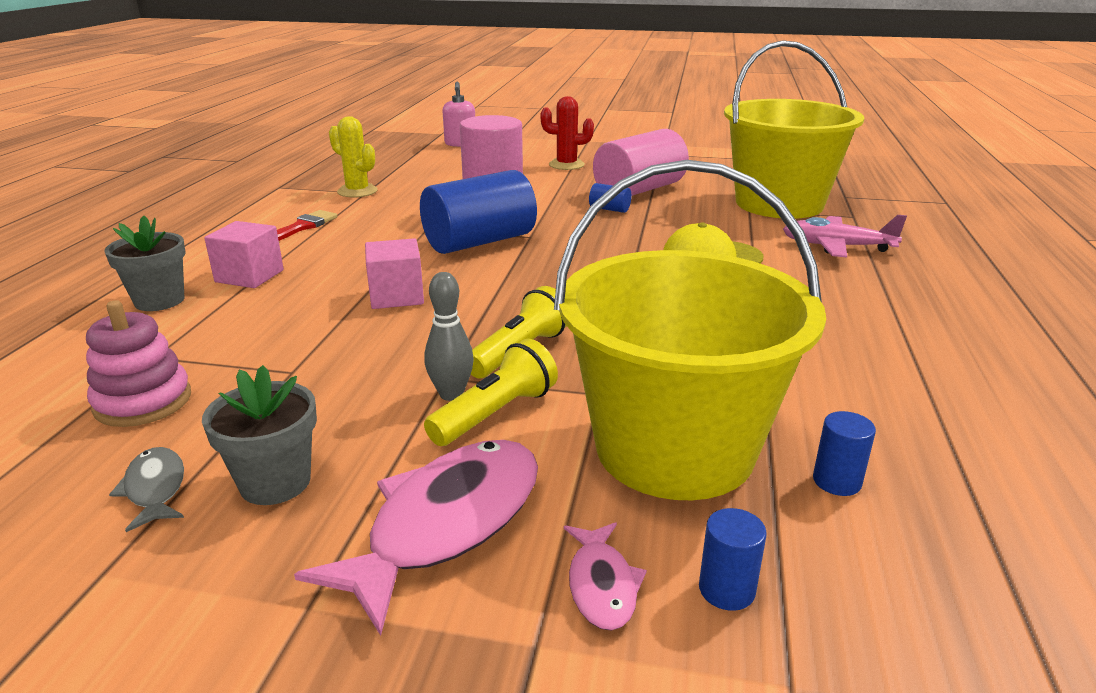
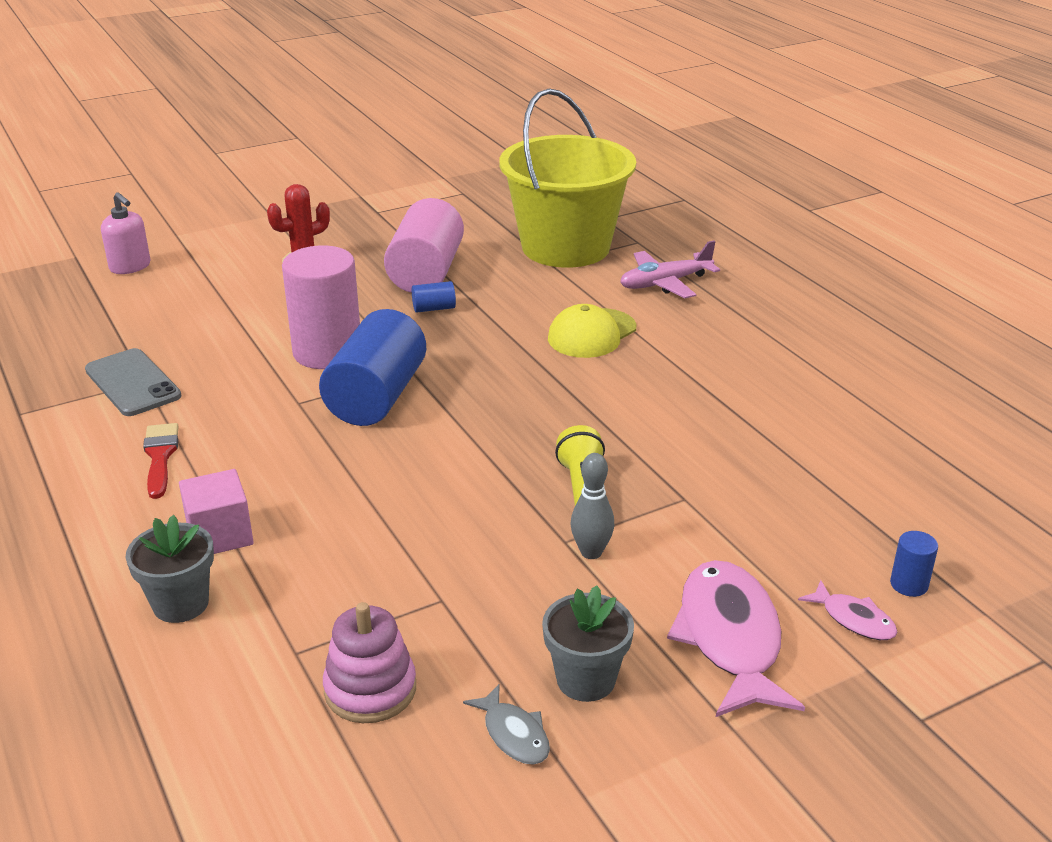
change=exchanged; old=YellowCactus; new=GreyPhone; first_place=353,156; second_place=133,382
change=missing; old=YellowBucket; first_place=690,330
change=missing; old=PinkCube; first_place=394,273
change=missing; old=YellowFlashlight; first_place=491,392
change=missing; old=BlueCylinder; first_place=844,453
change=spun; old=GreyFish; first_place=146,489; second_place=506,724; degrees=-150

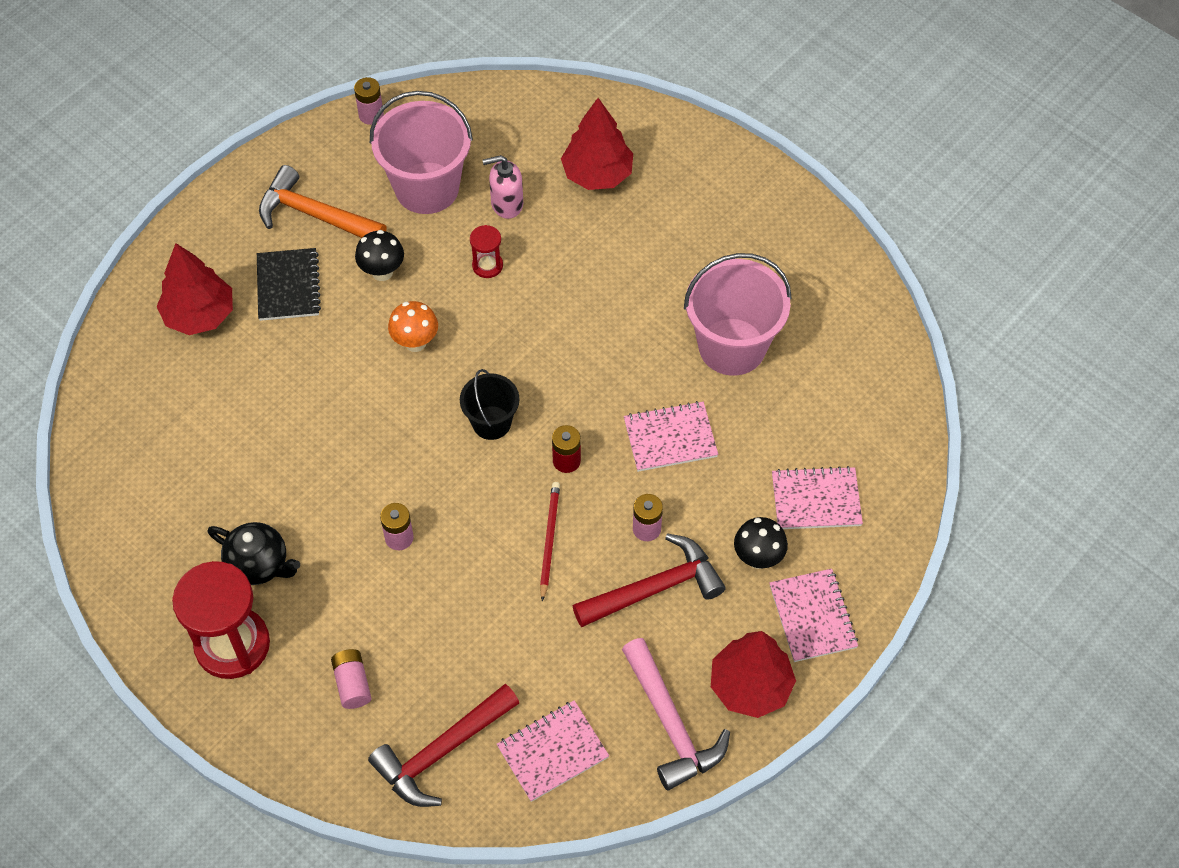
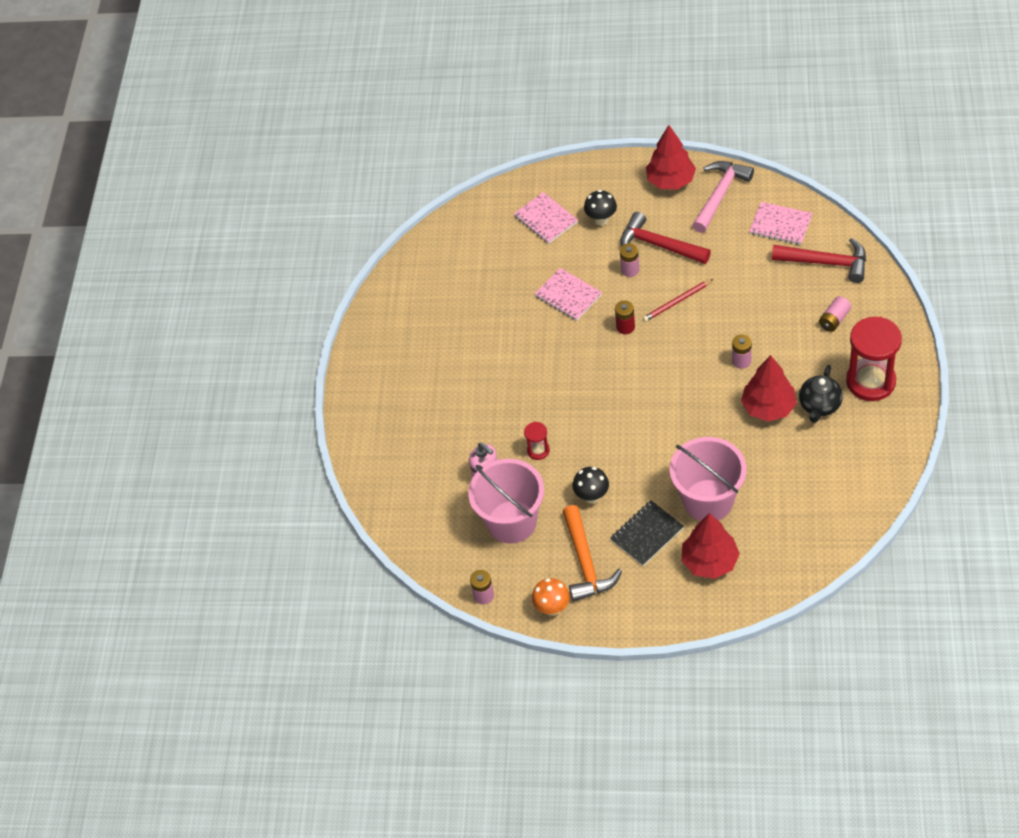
change=relocated; old=RedTree; first_place=597,144; second_place=769,388
change=relocated; old=PinkBucket; first_place=738,314; second_place=708,479
change=relocated; old=OrangeMushroom; first_place=413,326; second_place=551,597
change=missing; old=BlackBucket; first_place=490,404
change=spun; old=BlackTeapot; first_place=254,553; second_place=821,394; degrees=-150
change=missing; old=PinkNotebook; first_place=813,615

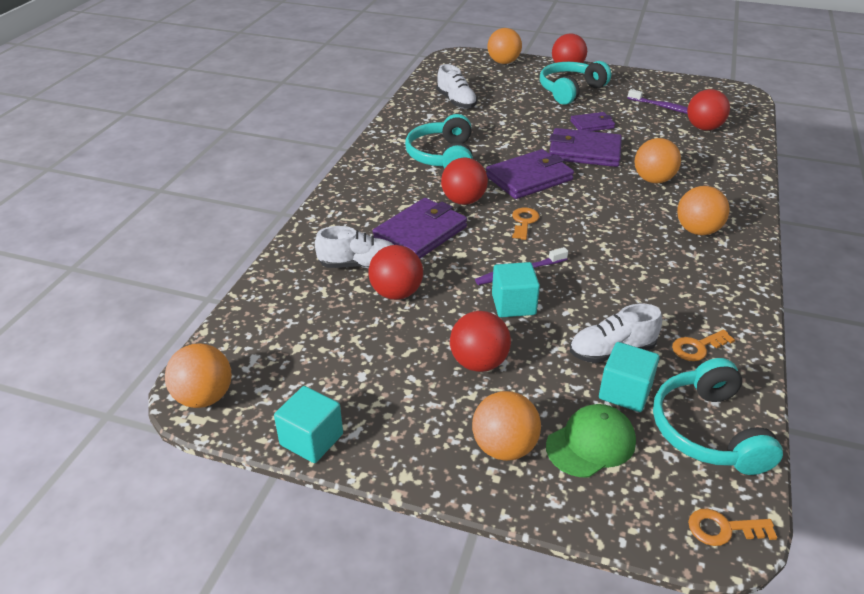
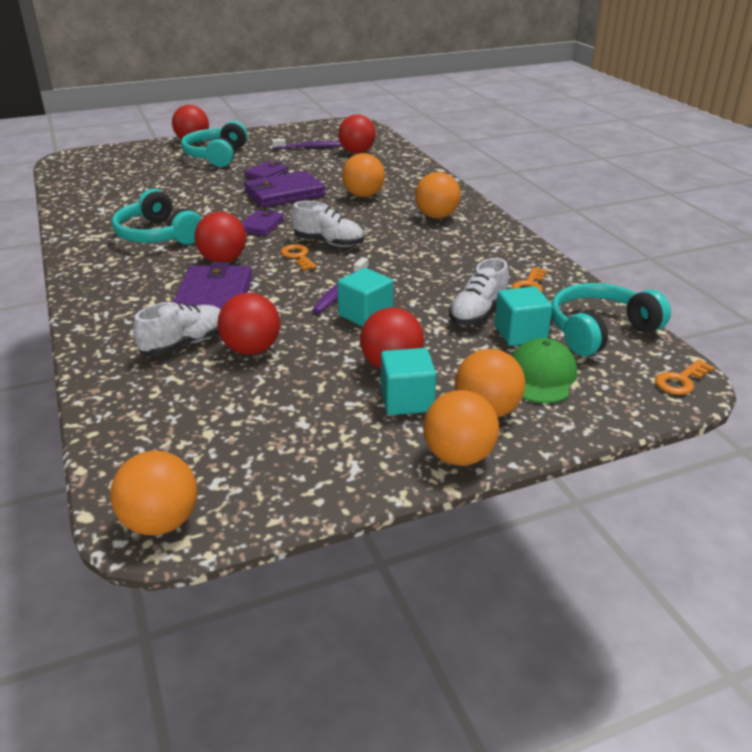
change=relocated; old=OrangeBall; first_place=504,46; second_place=461,428
change=relocated; old=WhiteShoe; first_place=457,86; second_place=327,224
change=size; old=PurpleWallet; first_place=530,174; second_place=262,223; factor=0.57
change=spun; old=TurquoiseHeadphones; first_place=718,416; second_place=611,319; degrees=105
change=relocated; old=TurquoiseCube; first_place=308,424; second_place=408,381

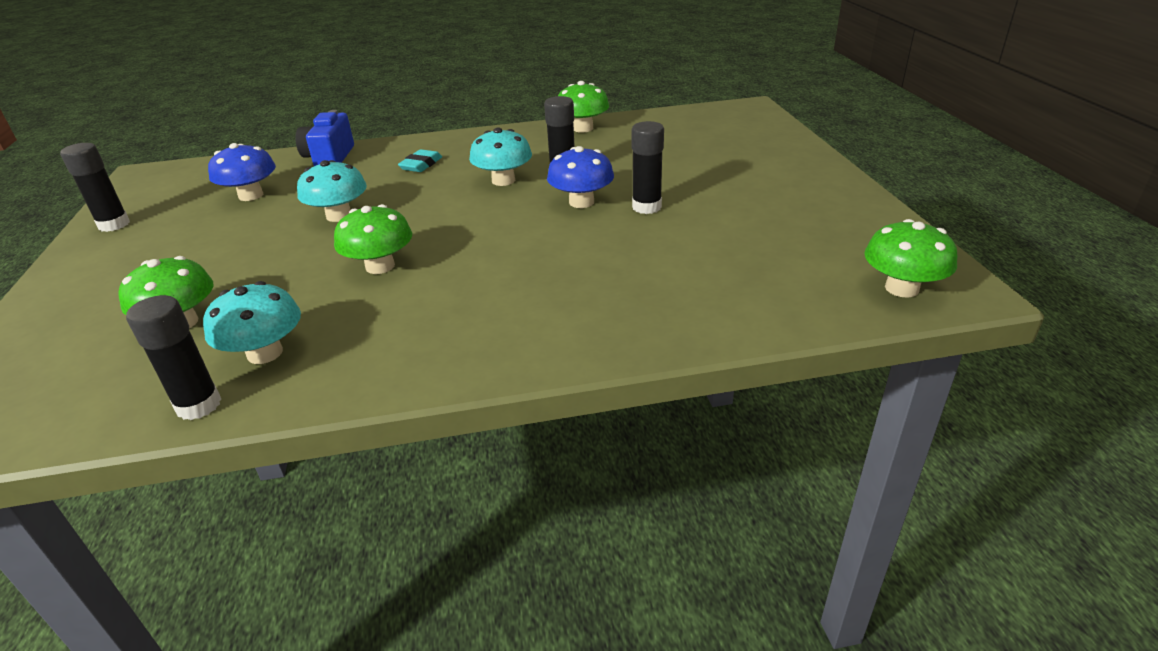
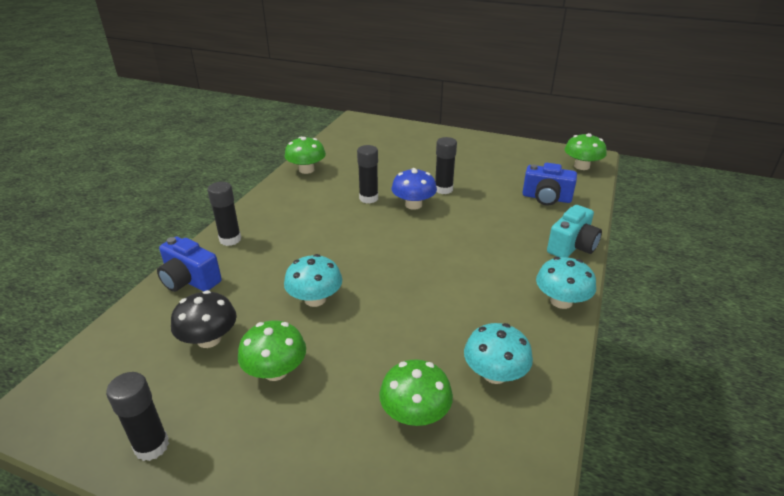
change=relocated; old=TurquoiseMushroom; first_place=500,157; second_place=566,283
change=colour; old=BlueMushroom; new=BlackMushroom; first_place=242,172; second_place=204,319
change=missing; old=TurquoiseEraser; first_place=420,160
change=relocated; old=GreenMushroom; first_place=373,239; second_place=272,350
change=relocated; old=BlackGlueStick; first_place=173,357; second_place=224,214
change=appeared; new=BlueCamera; second_place=549,184
change=appeared; new=TurquoiseCamera; second_place=574,231

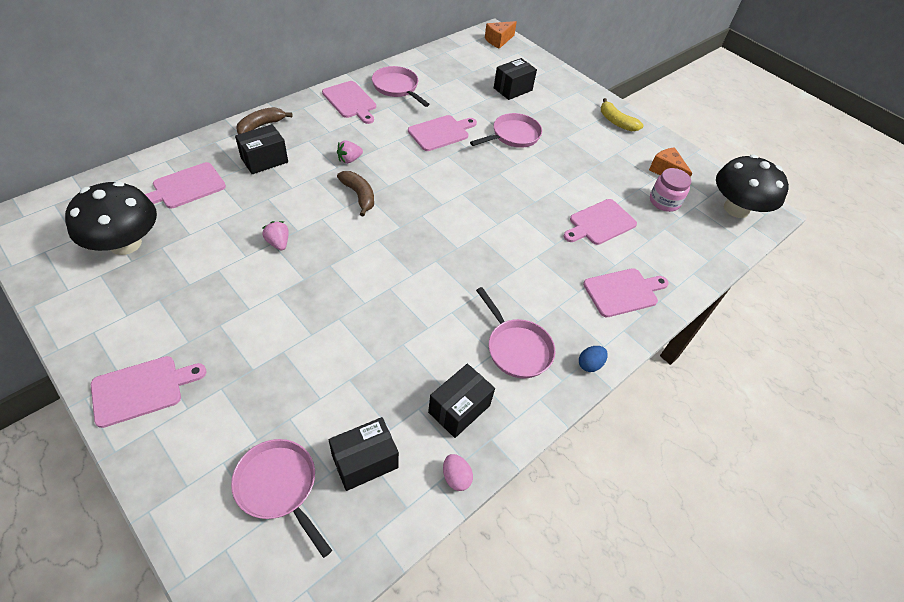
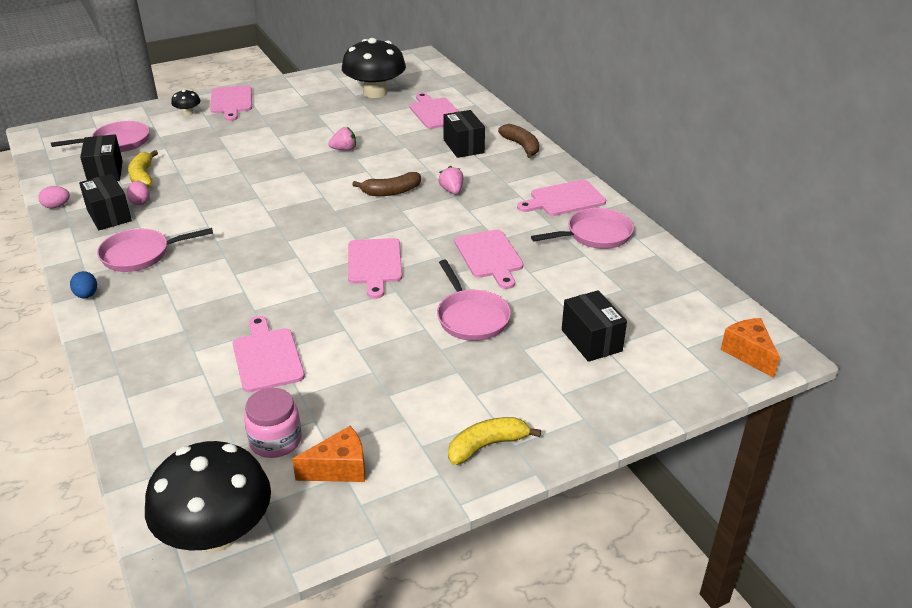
change=relocated; old=PinkCuttingBoard; first_place=626,292; second_place=375,268
change=appeared; new=BlackMushroom; second_place=186,103
change=appeared; new=YellowBanana; second_place=143,169
change=appeared; new=PinkEgg; second_place=138,193

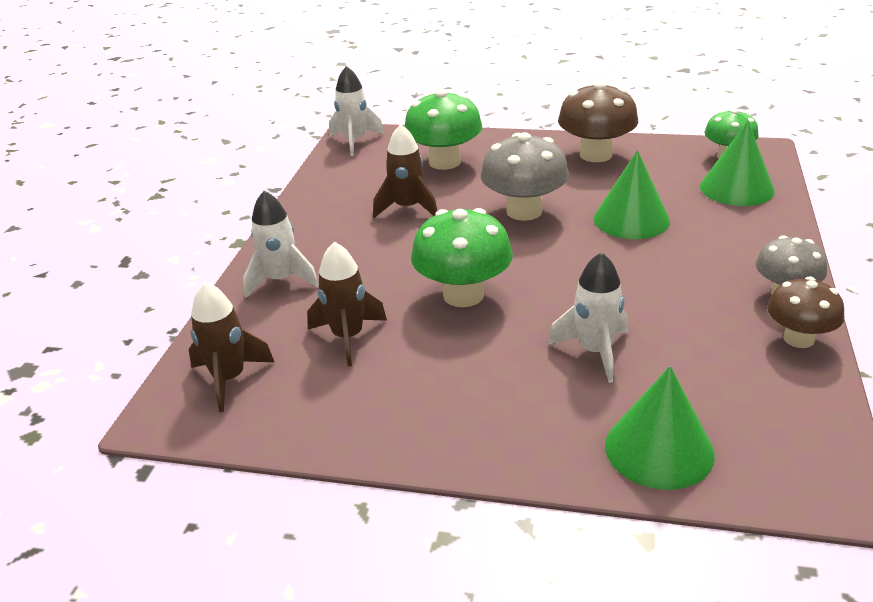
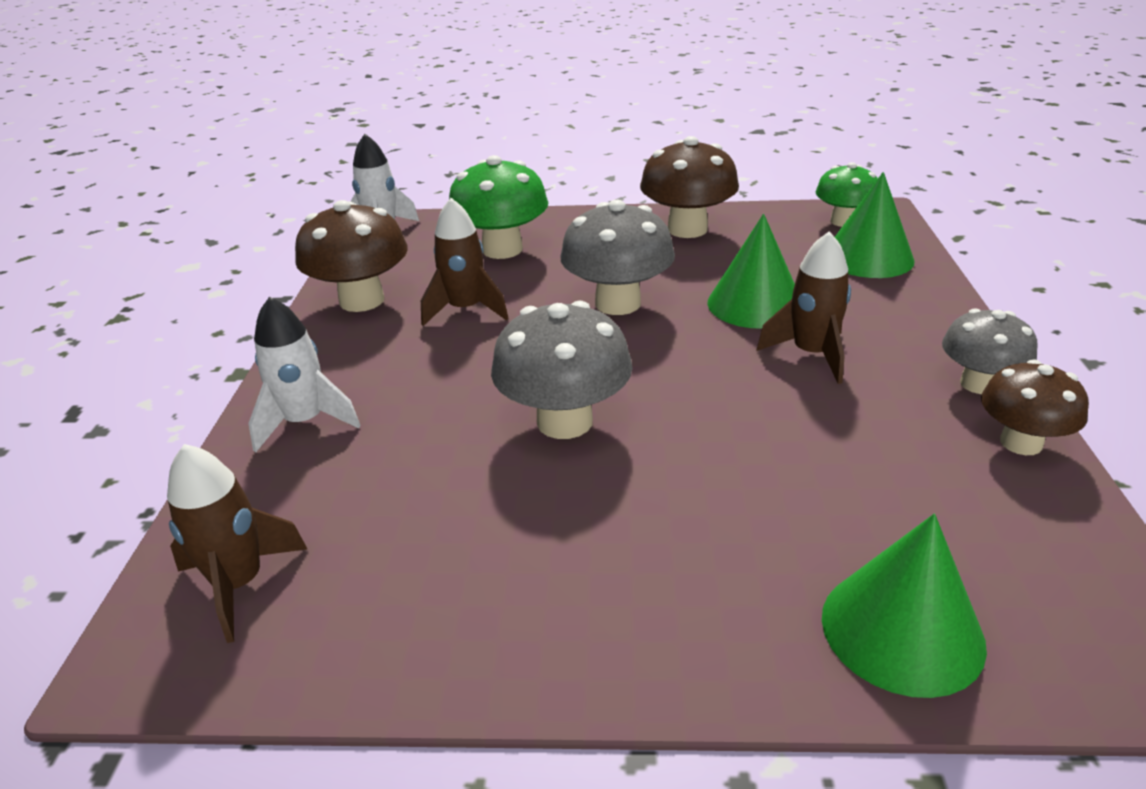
change=colour; old=GreenMushroom; new=GreyMushroom; first_place=462,257; second_place=562,370
change=relocated; old=BrownRocket; first_place=347,304; second_place=804,307
change=missing; old=WhiteRocket; first_place=588,317
change=appeared; new=BrownMushroom; second_place=351,256

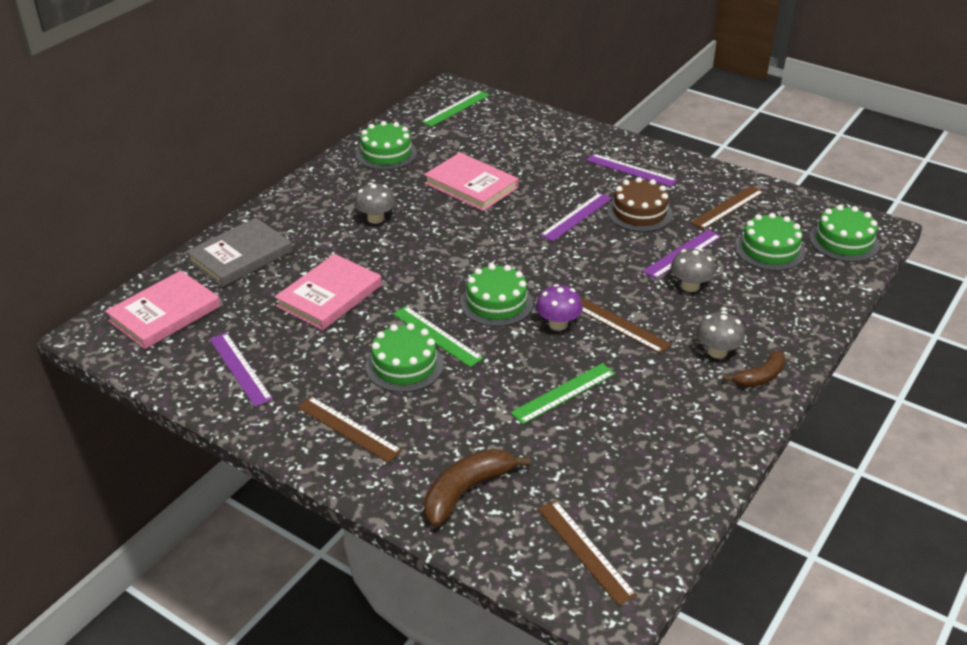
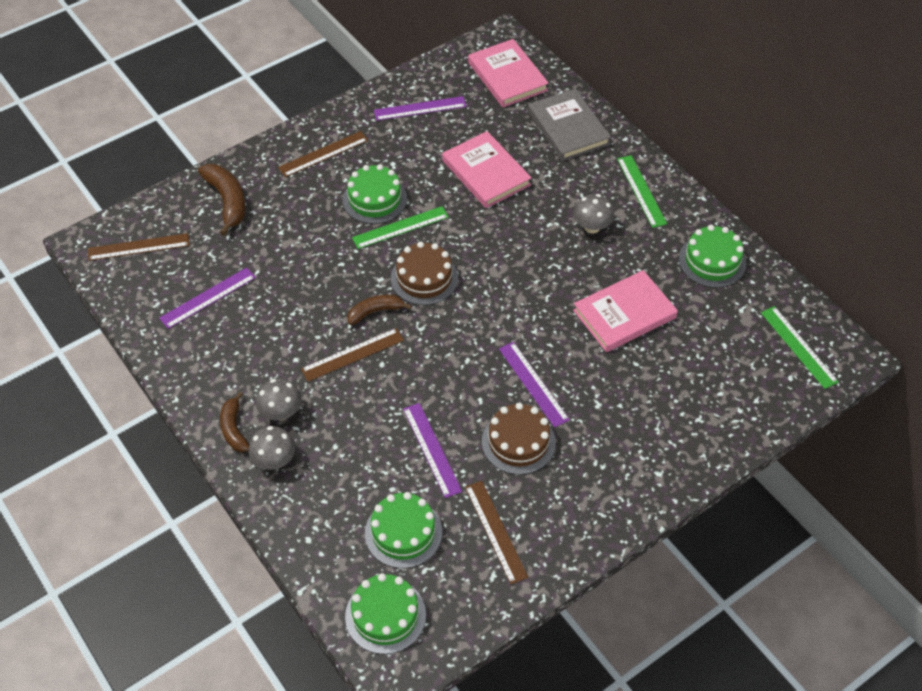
change=relocated; old=PurpleRuler; first_place=631,170; second_place=207,298
change=relocated; old=GreyMushroom; first_place=693,270; second_place=271,448
change=colour; old=GreenCake; new=BrownCake; first_place=496,295; second_place=424,273
change=exchanged; old=PurpleMushroom; new=BrownBanana; first_place=559,307; second_place=379,309
change=relocated; old=GreenRuler; first_place=562,393; second_place=642,191

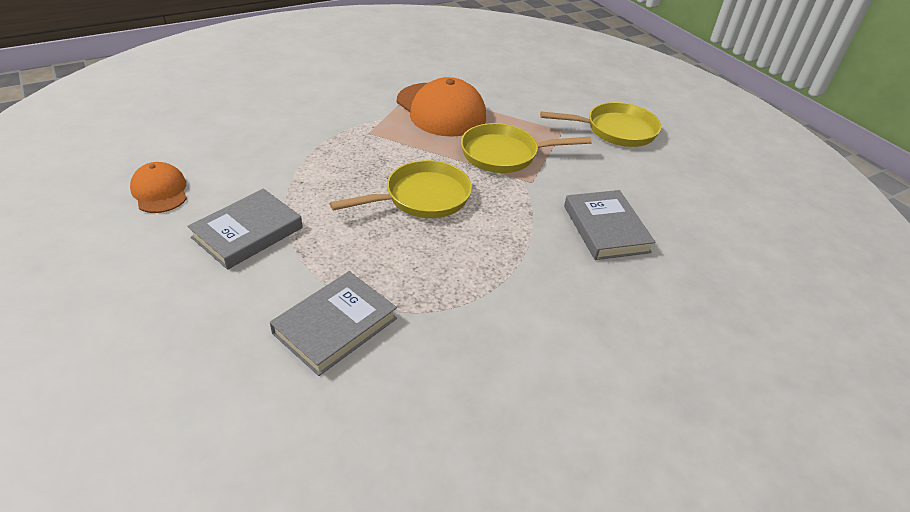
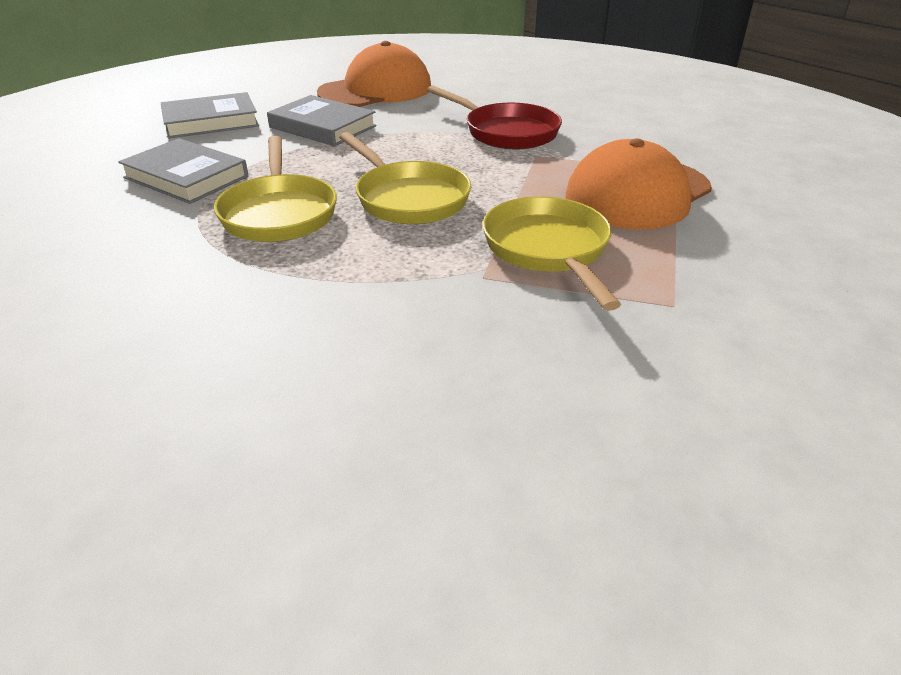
change=relocated; old=YellowPan; first_place=600,124; second_place=275,189
change=size; old=OrangeCap; first_place=158,187; second_place=374,74; factor=1.8
change=relocated; old=GreyBook; first_place=610,225; second_place=210,115
change=appeared; new=RedPan; second_place=494,117

